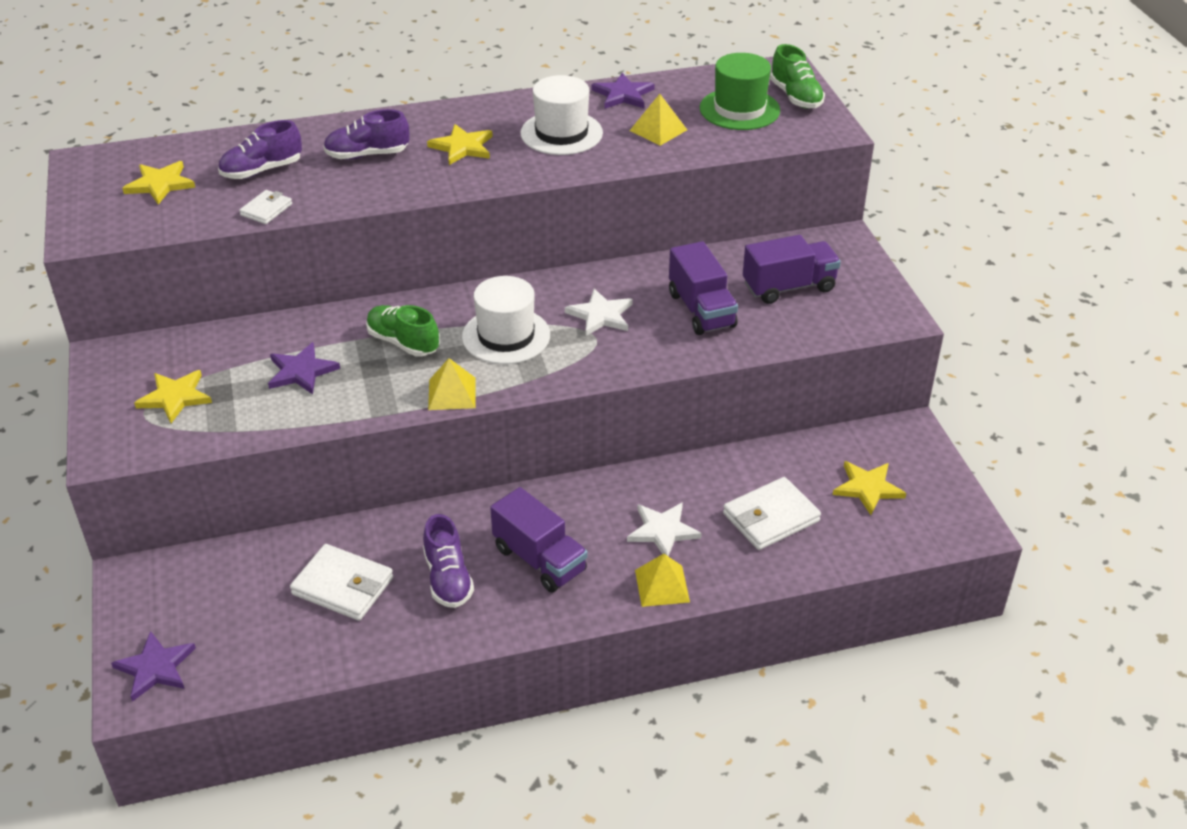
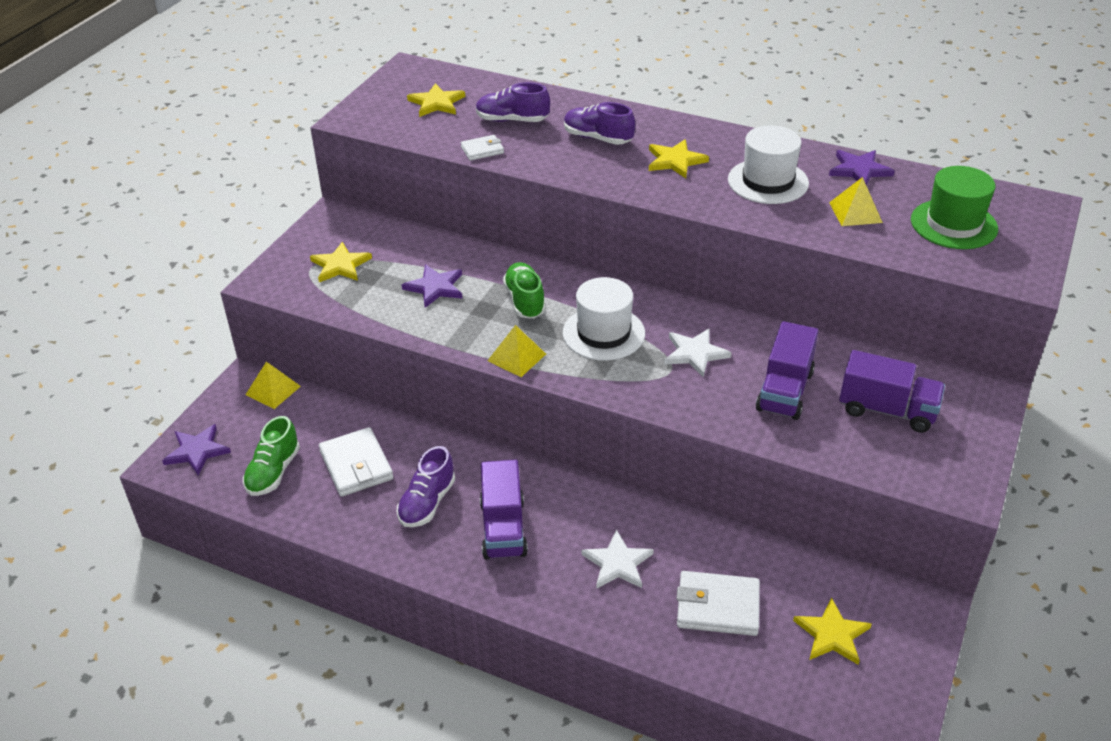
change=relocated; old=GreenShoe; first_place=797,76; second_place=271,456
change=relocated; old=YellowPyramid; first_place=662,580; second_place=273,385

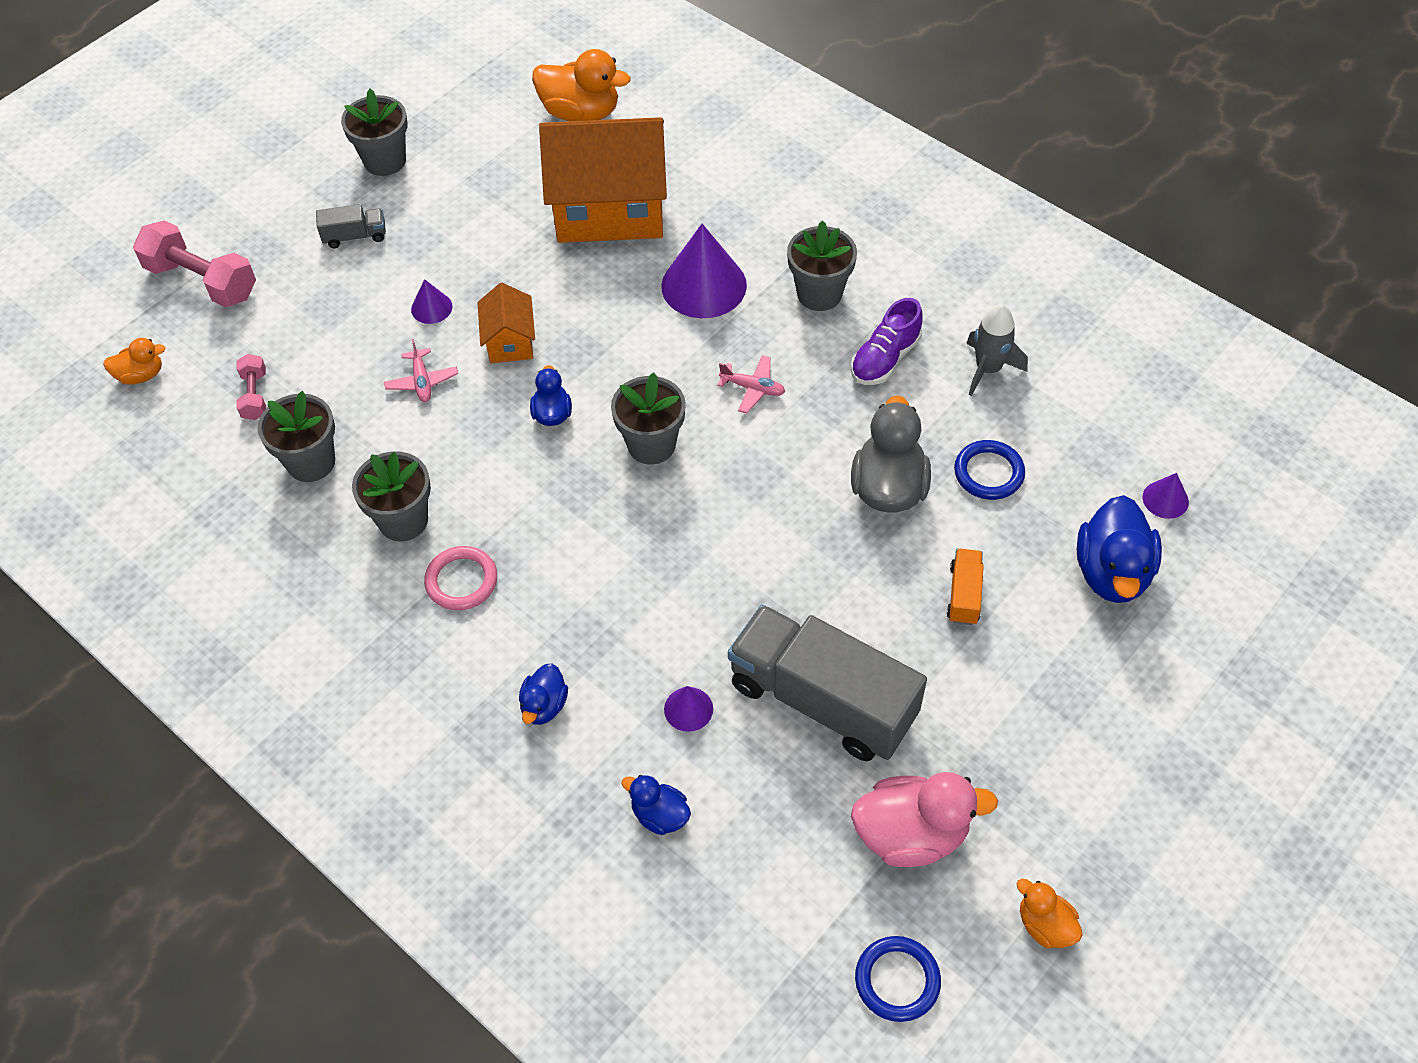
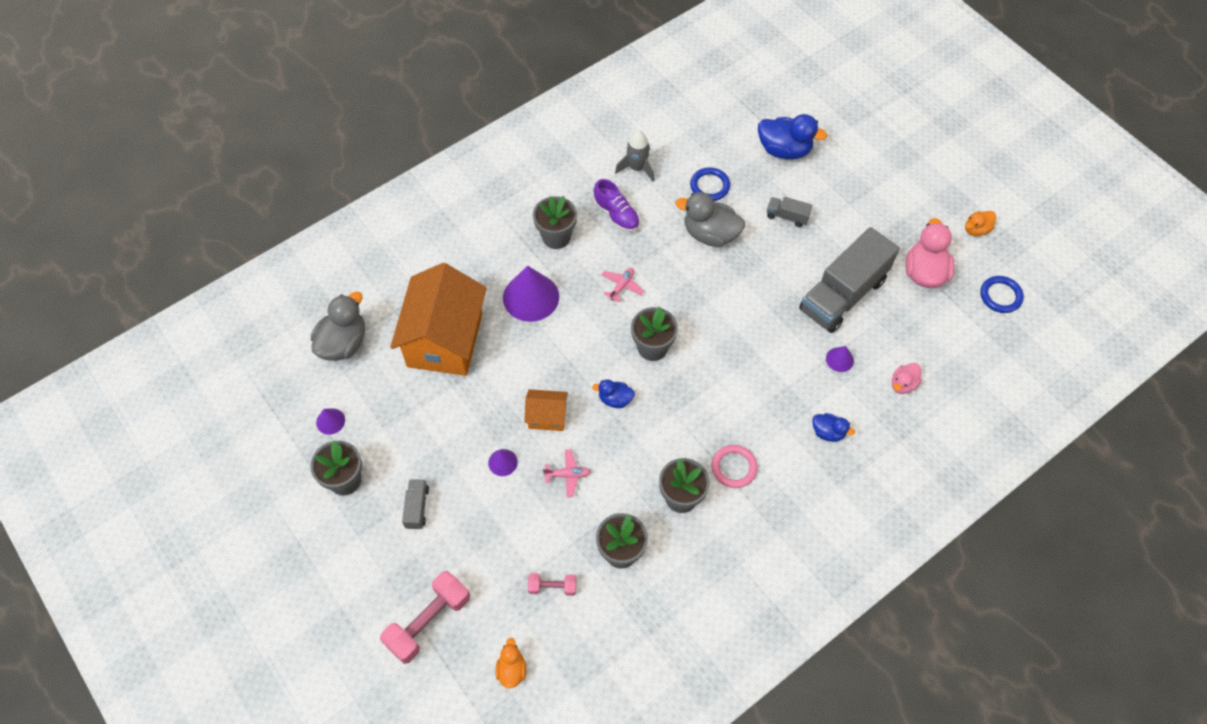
change=colour; old=OrangeDuck; new=GreyDuck; first_place=581,85; second_place=338,326
change=relocated; old=PurpleCone; first_place=1166,496; second_place=330,421
change=colour; old=OrangeTruck; new=GreyTruck; first_place=965,586; second_place=789,212
change=colour; old=BlueDuck; new=PinkDuck; first_place=656,805; second_place=907,378

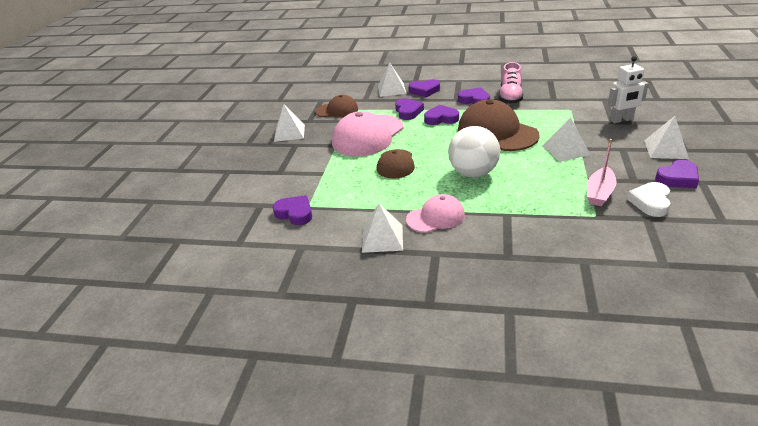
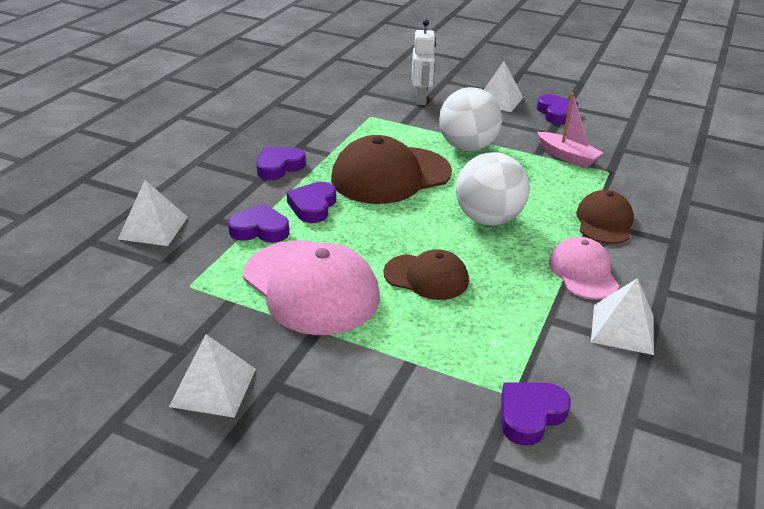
change=missing; old=PinkShoe; first_place=511,83
change=missing; old=PurpleHeart; first_place=424,88
change=relocated; old=BrownCap; first_place=336,106; second_place=605,217
change=exchanged; old=WhitePyramid; new=WhiteBall; first_place=567,139; second_place=470,119
change=missing; old=WhiteHeart; first_place=649,199

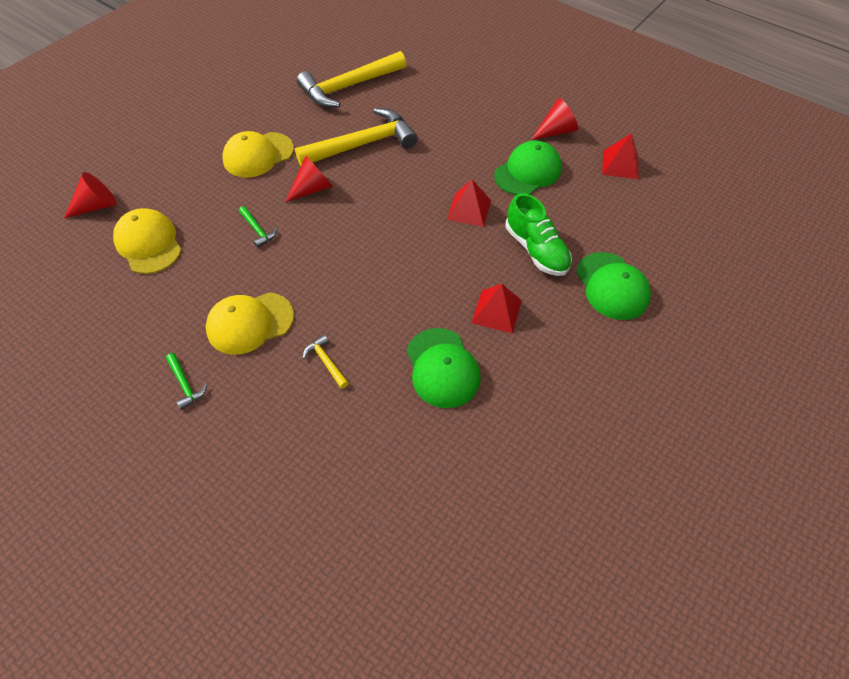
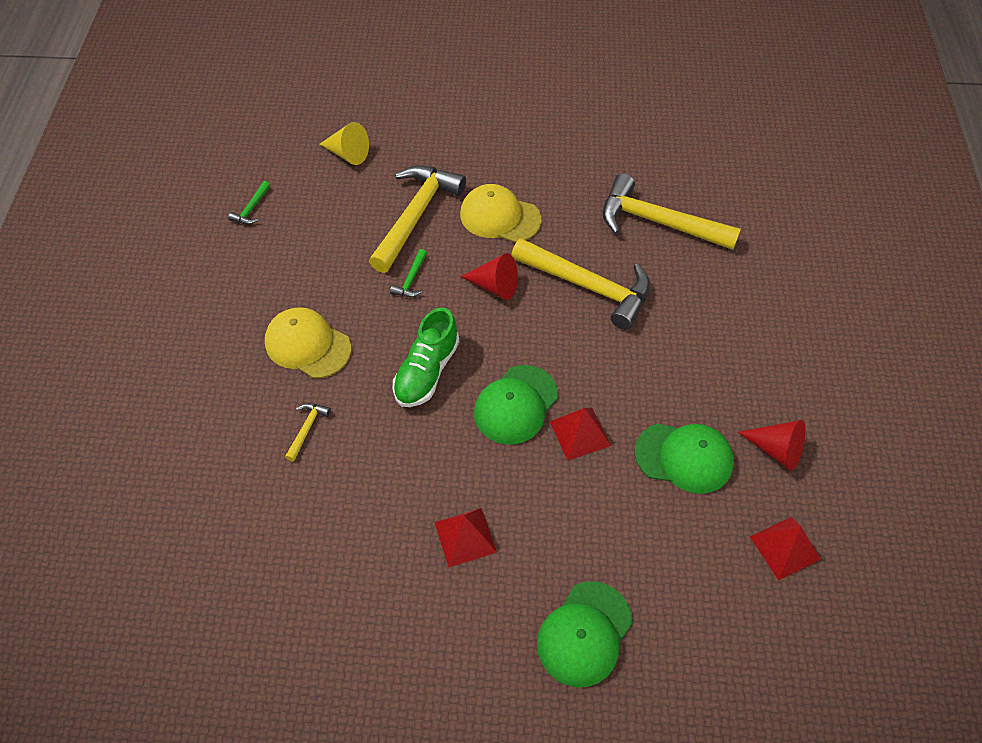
change=colour; old=RedCone; new=YellowCone; first_place=90,195; second_place=344,143
change=relocated; old=GreenShoe; first_place=539,234; second_place=426,357
change=missing; old=YellowCap; first_place=147,241
change=relocated; old=GreenCap; first_place=443,368; second_place=516,404
change=relocated; old=GreenHammer; first_place=186,381; second_place=249,203
change=appeared; new=YellowHammer; second_place=417,219

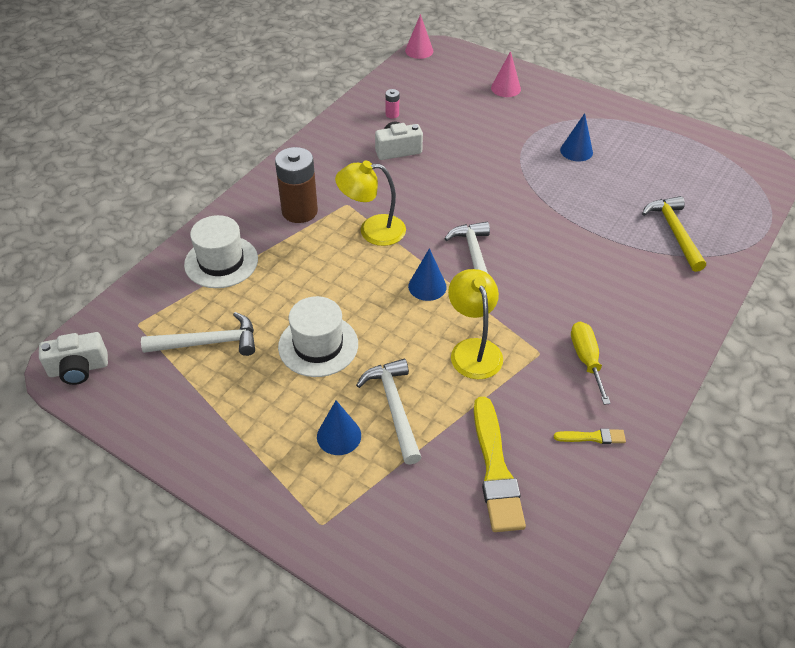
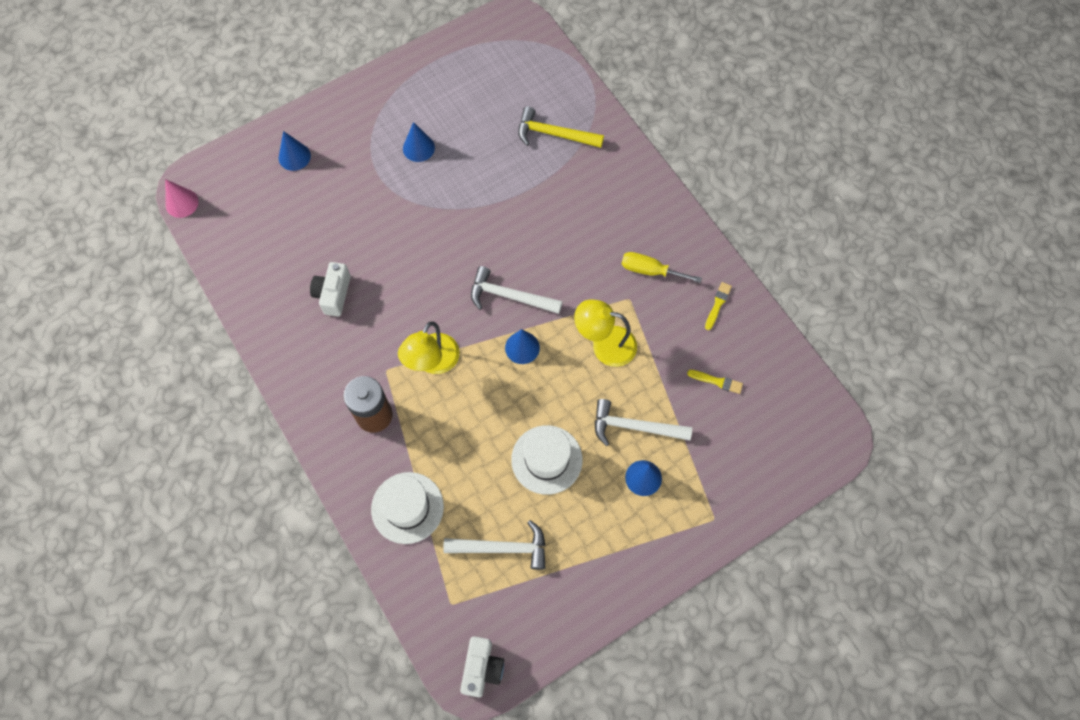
change=colour; old=PinkCone; new=BlueCone; first_place=506,74; second_place=295,151
change=missing; old=PinkBattery; first_place=392,104
change=spun; old=WhiteHammer; first_place=198,334; second_place=494,545; degrees=75
change=size; old=YellowBrush; first_place=500,464; second_place=715,382; factor=0.47

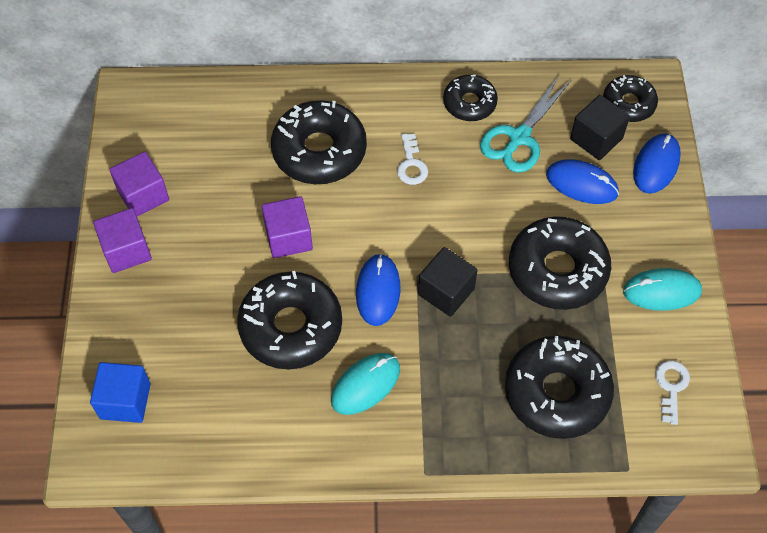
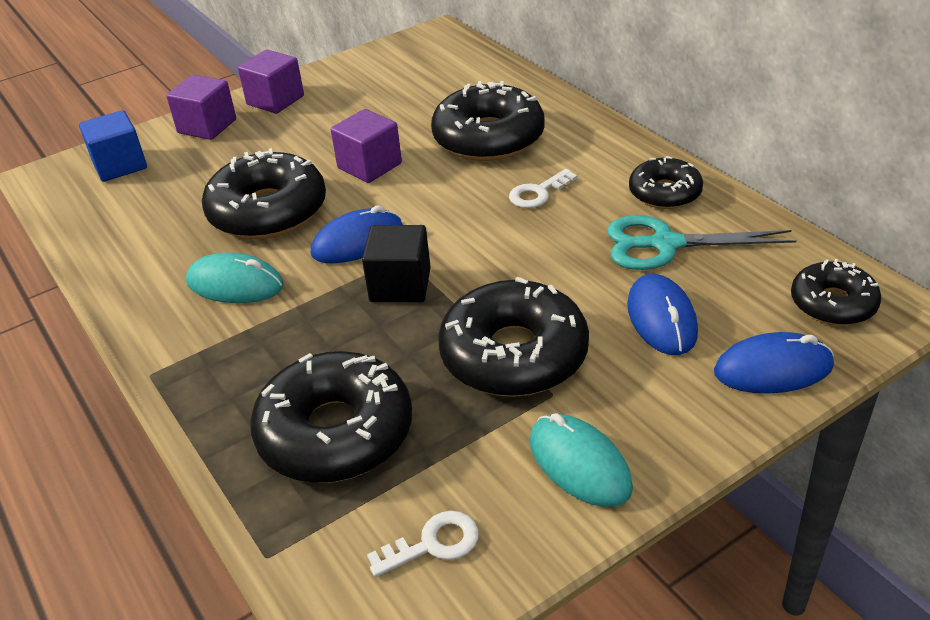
change=missing; old=BlackCube; first_place=600,127
change=relocated; old=PurpleCube; first_place=139,184; second_place=201,107

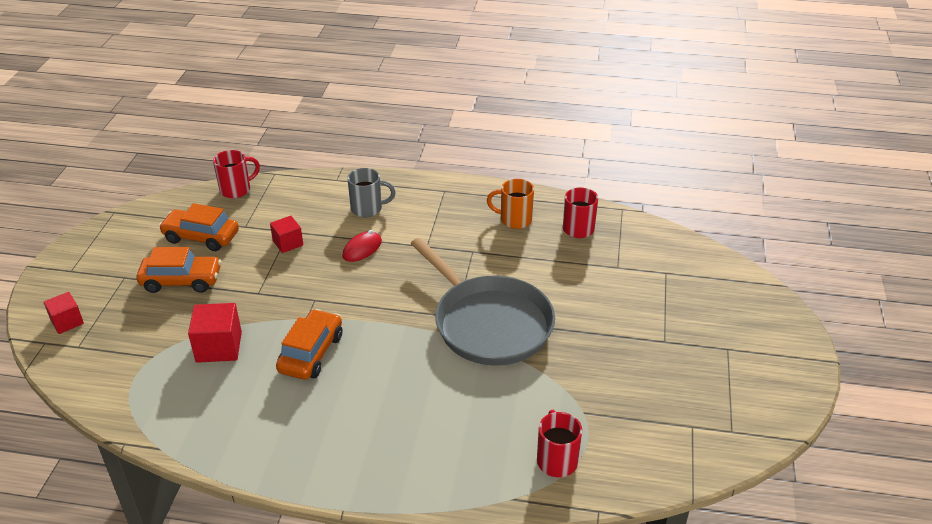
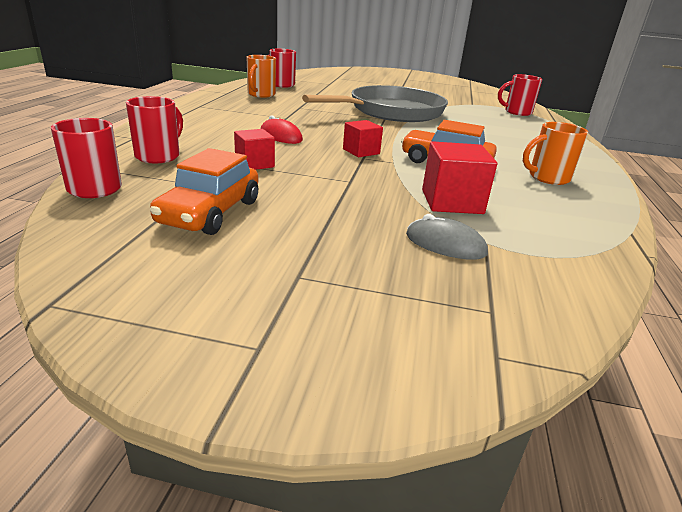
change=missing; old=GreyMug; first_place=371,192
change=missing; old=OrangeCar; first_place=179,270
change=relocated; old=RedCube; first_place=64,313; second_place=363,138
change=appeared; new=RedMug; second_place=154,129
change=appeared; new=OrangeMug; second_place=555,153
change=appeared; new=GreyMouse; second_place=447,237

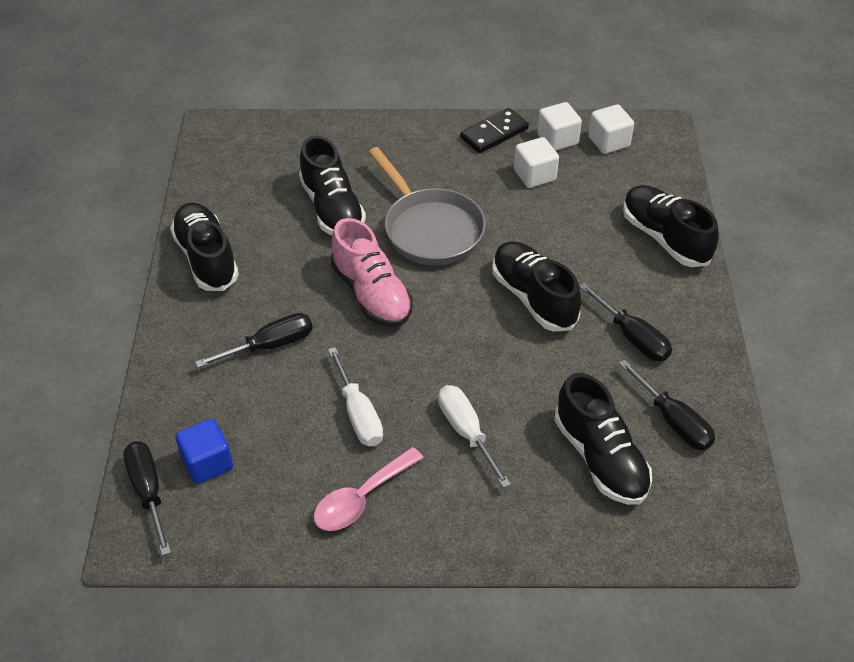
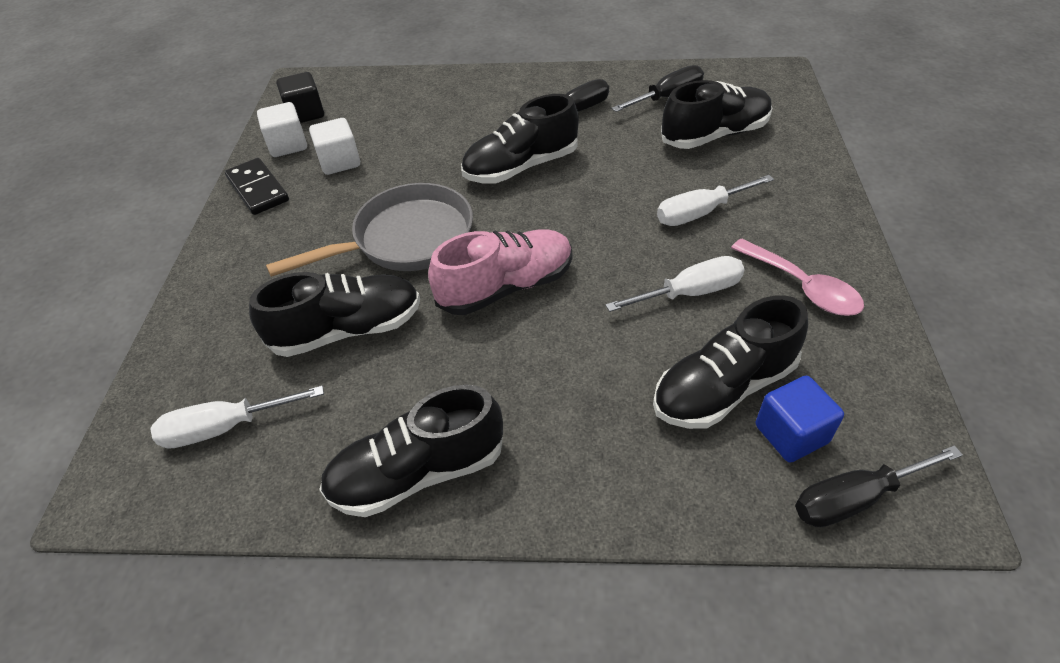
change=colour; old=WhiteCube; new=BlackCube; first_place=611,129; second_place=300,97
change=relocated; old=BlackShoe; first_place=671,226; second_place=730,362
change=missing; old=BlackScrewdriver; first_place=254,340
change=appeared; new=WhiteScrewdriver; second_place=237,417

